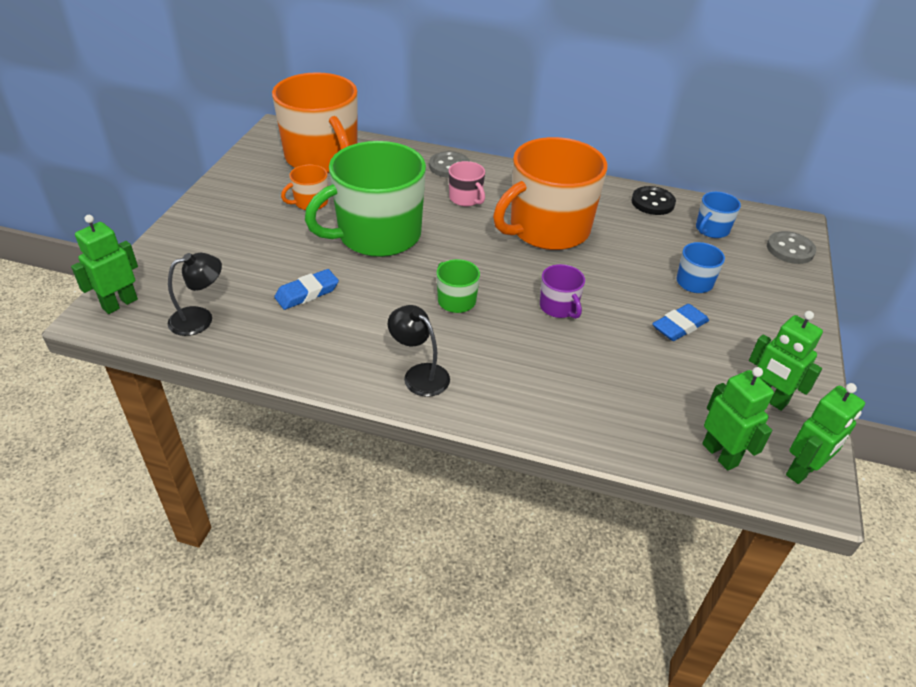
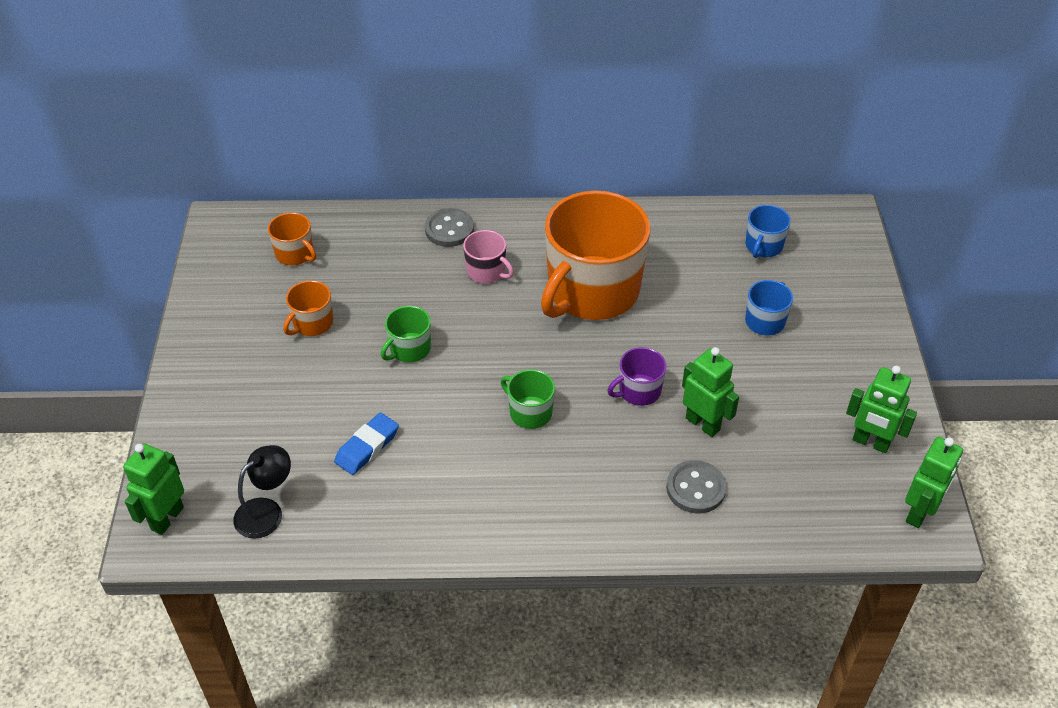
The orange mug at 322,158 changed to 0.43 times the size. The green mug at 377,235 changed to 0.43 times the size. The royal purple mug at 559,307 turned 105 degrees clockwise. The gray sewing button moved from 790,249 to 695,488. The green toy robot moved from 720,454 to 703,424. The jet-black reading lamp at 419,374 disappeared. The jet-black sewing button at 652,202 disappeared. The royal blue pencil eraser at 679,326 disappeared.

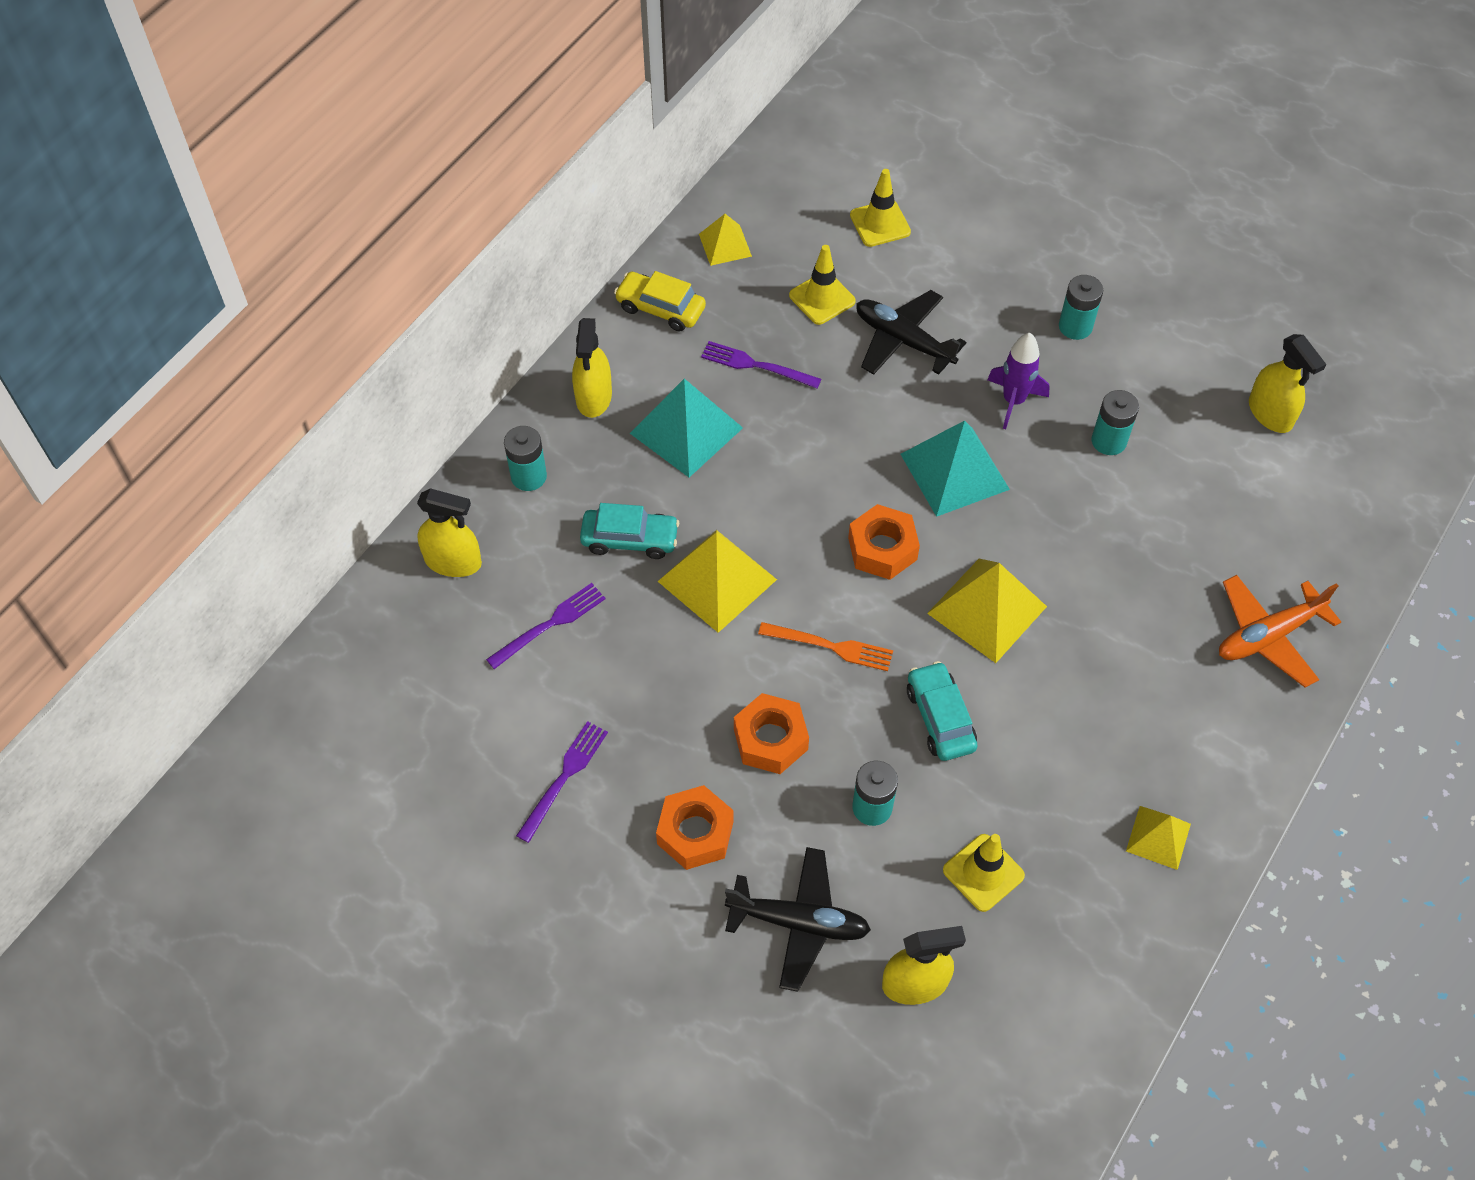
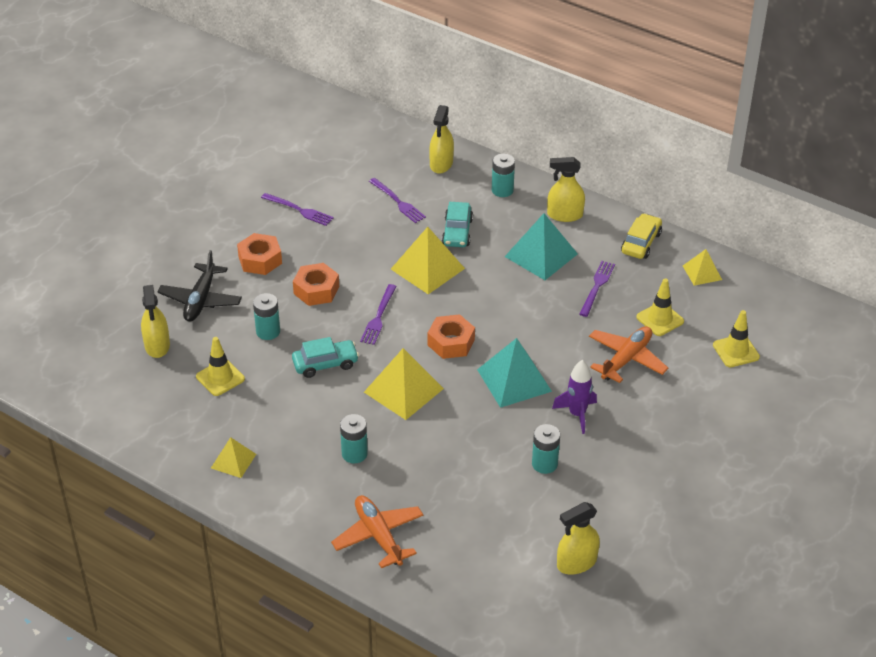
The turquoise power cell moved from 1075,326 to 354,454. The orange table fork at 832,646 became the royal purple table fork at 378,317. The jet-black toy plane at 903,341 became the orange toy plane at 626,359.

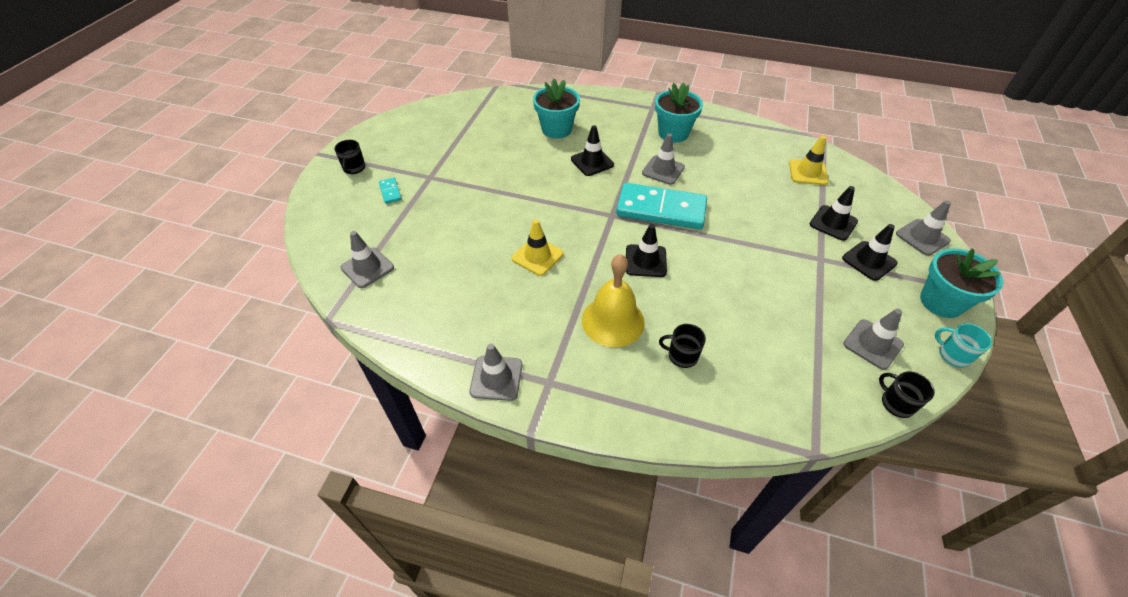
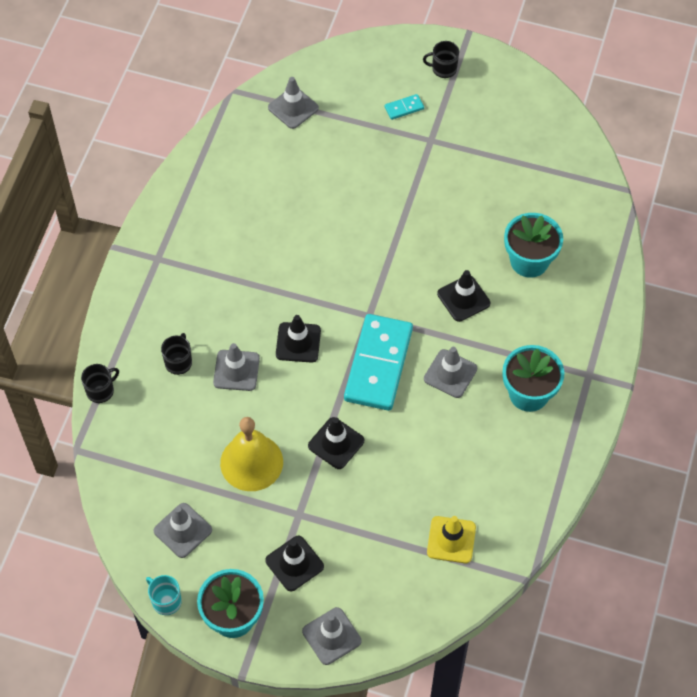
The jet-black mug moved from 896,403 to 101,391. The turquoise mug at 953,355 turned 90 degrees counterclockwise. The gray road cone moved from 496,378 to 236,370. The golden hand bell moved from 613,321 to 251,462. The jet-black road cone moved from 833,223 to 336,443. The golden road cone at 537,256 disappeared.

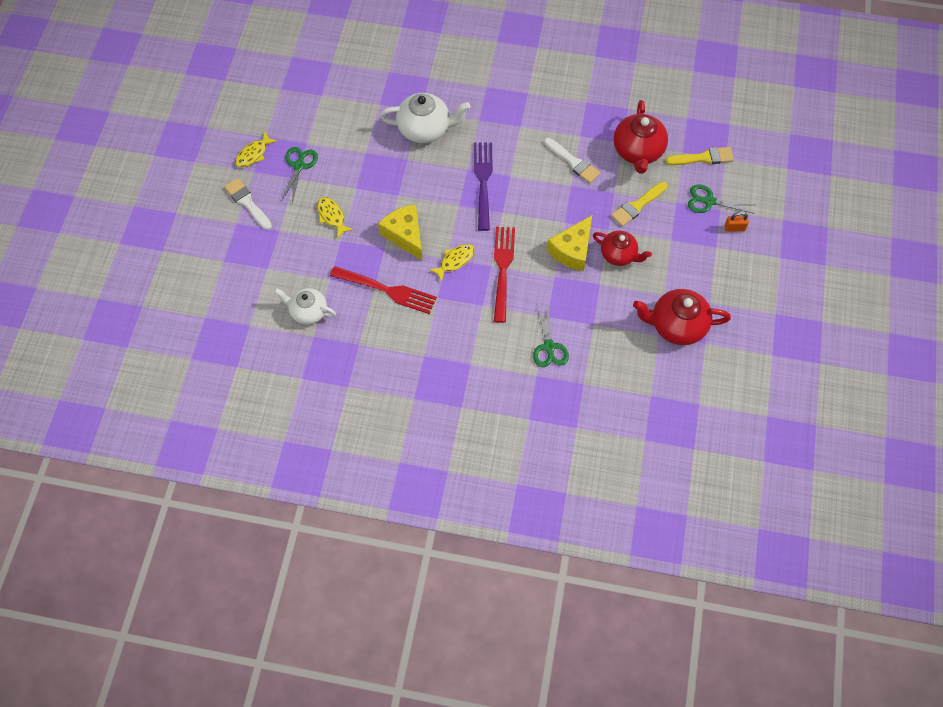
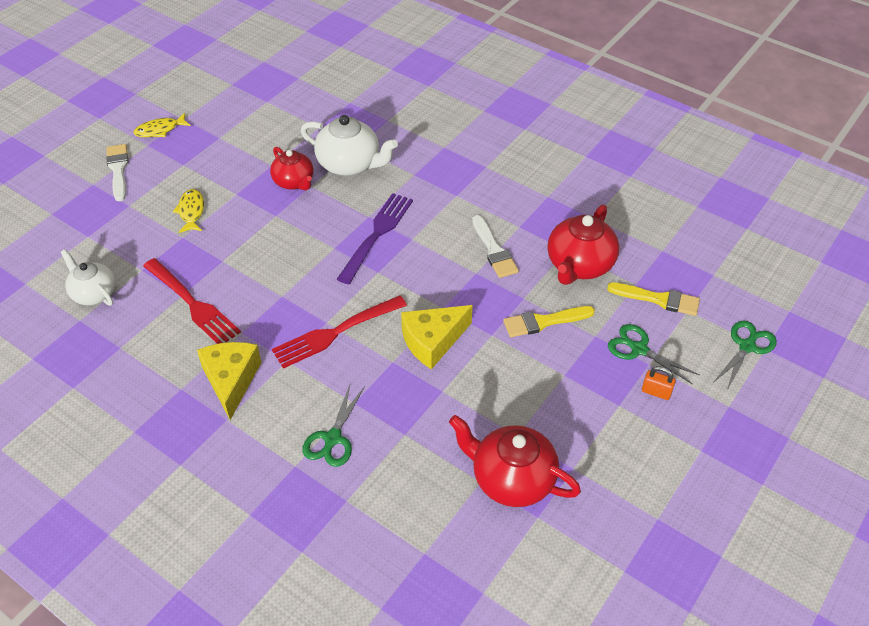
The golden cheese wedge moved from 405,235 to 231,380. The red tea pot moved from 619,255 to 294,182. The red table fork at 503,270 turned 150 degrees counterclockwise. The green shears moved from 299,165 to 747,346. The golden fish at 455,261 disappeared.

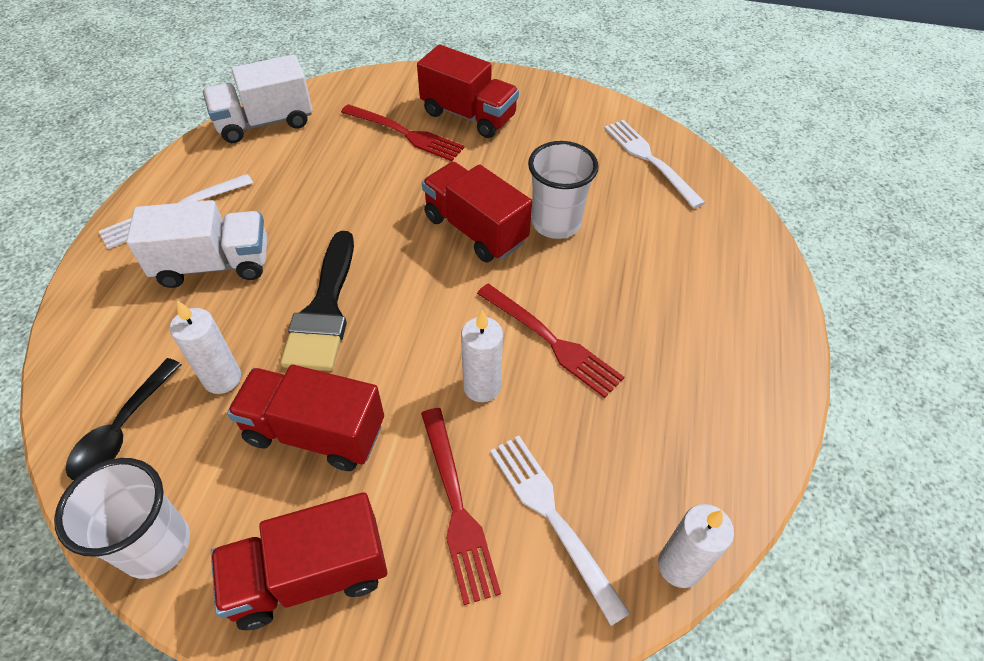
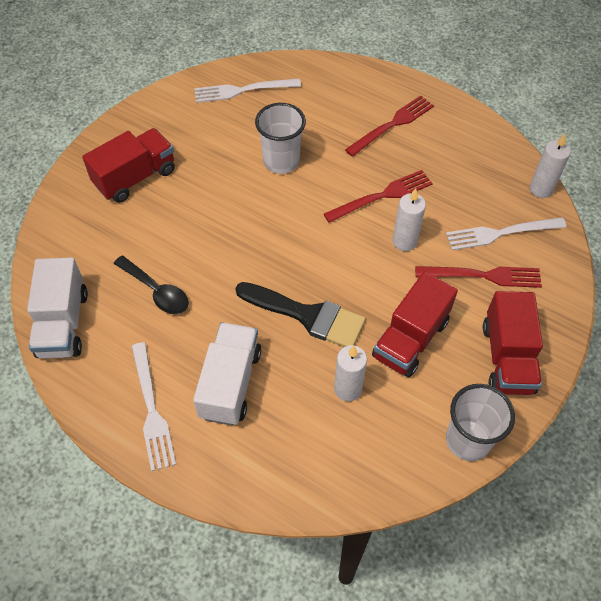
The jet-black tablespoon moved from 123,430 to 157,291. The red table fork moved from 406,134 to 392,124. The red truck at 475,230 disappeared.

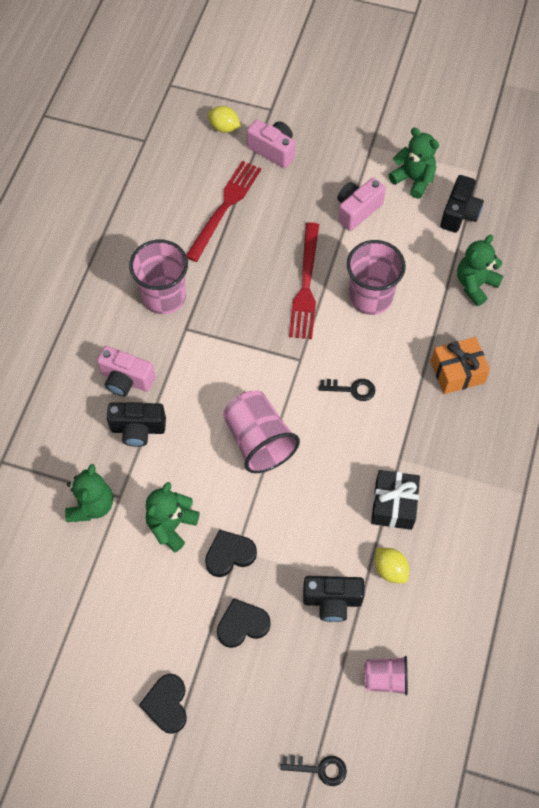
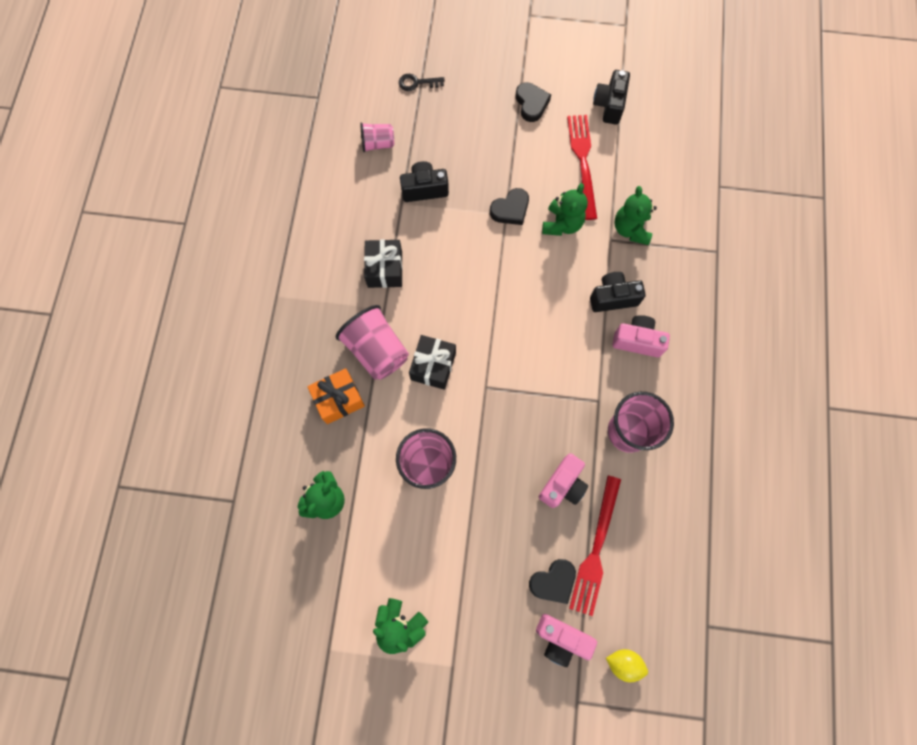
The rose-pink tumbler moved from 259,441 to 377,350. The jet-black latchkey at 352,389 was replaced by the jet-black present at 433,366. The jet-black heart moved from 242,625 to 553,581. The rose-pink camera moved from 357,210 to 562,485. The red table fork moved from 305,285 to 583,162. The jet-black camera moved from 459,214 to 609,105. The golden toy lemon at 390,569 disappeared.

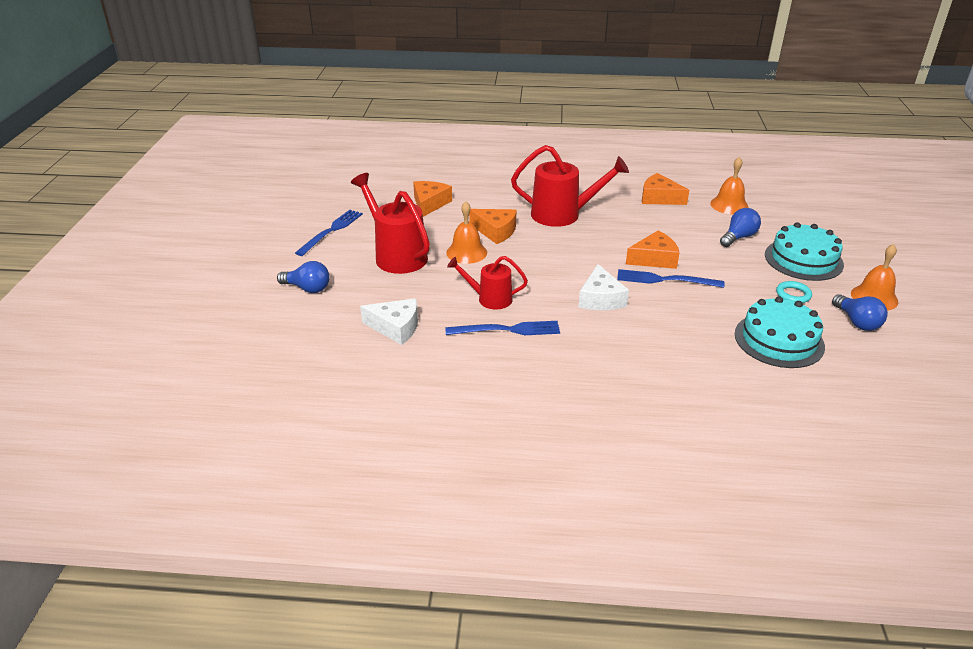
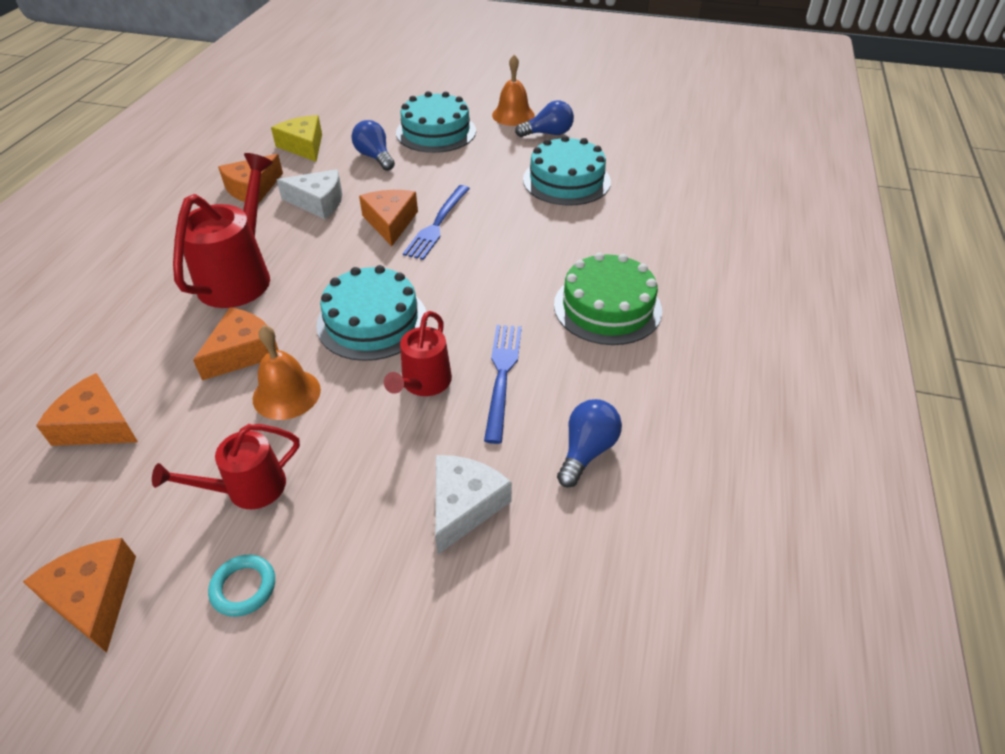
The royal blue table fork at 331,231 was replaced by the orange cheese wedge at 94,597. The red sprinkling can at 396,255 changed to 0.60 times the size. The turquoise torus moved from 793,295 to 243,587. The orange hand bell at 729,205 was replaced by the golden cheese wedge at 303,146. The pure white cheese wedge moved from 600,299 to 318,202. The turquoise gateau at 372,321 appeared. The green gateau at 607,307 appeared. The royal blue bulb moved from 307,288 to 586,451.

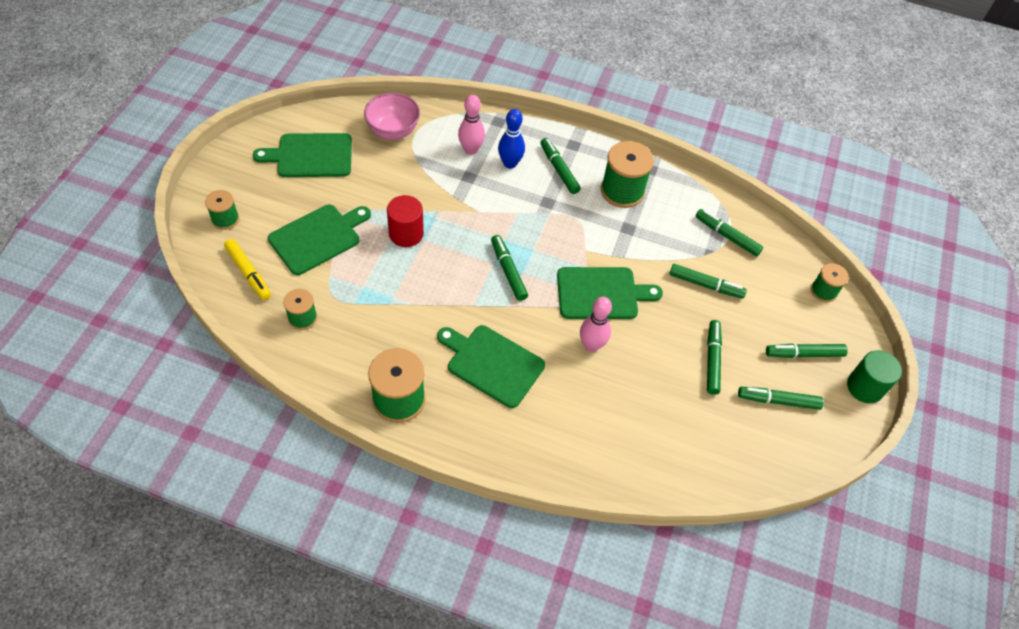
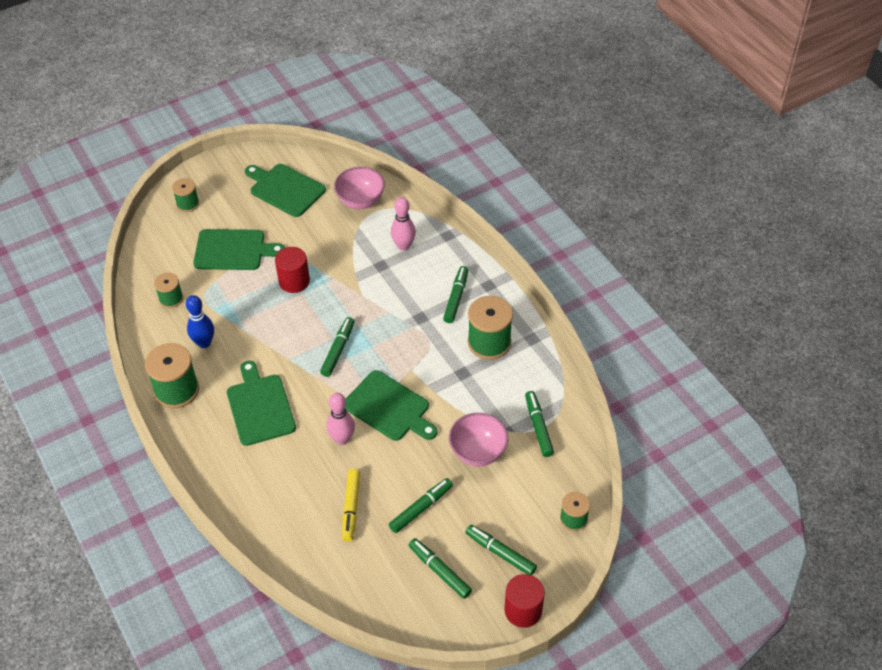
The royal blue skittle moved from 510,163 to 204,343. The golden marker moved from 248,273 to 351,508. The green marker at 705,285 was replaced by the rose-pink serving bowl at 478,452. The green solid cylinder at 865,387 became the red solid cylinder at 523,610.

